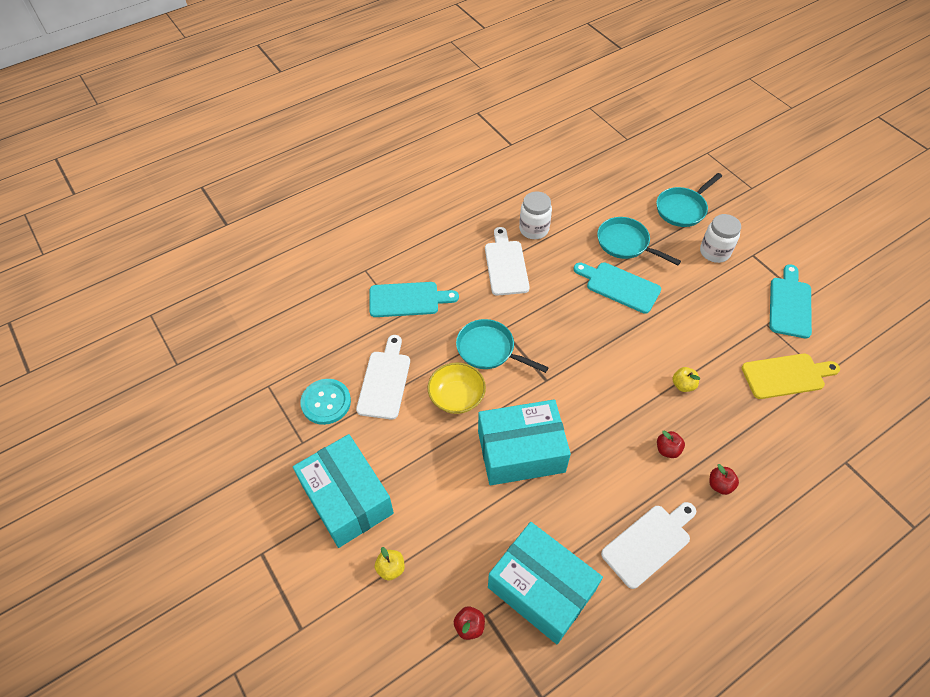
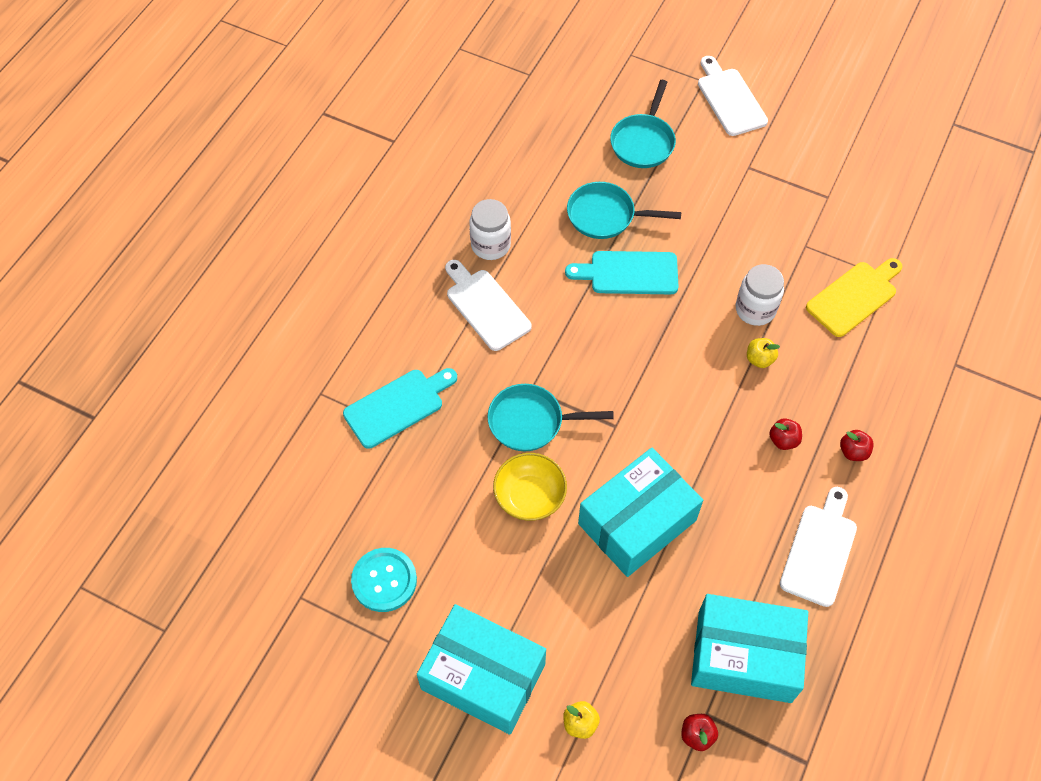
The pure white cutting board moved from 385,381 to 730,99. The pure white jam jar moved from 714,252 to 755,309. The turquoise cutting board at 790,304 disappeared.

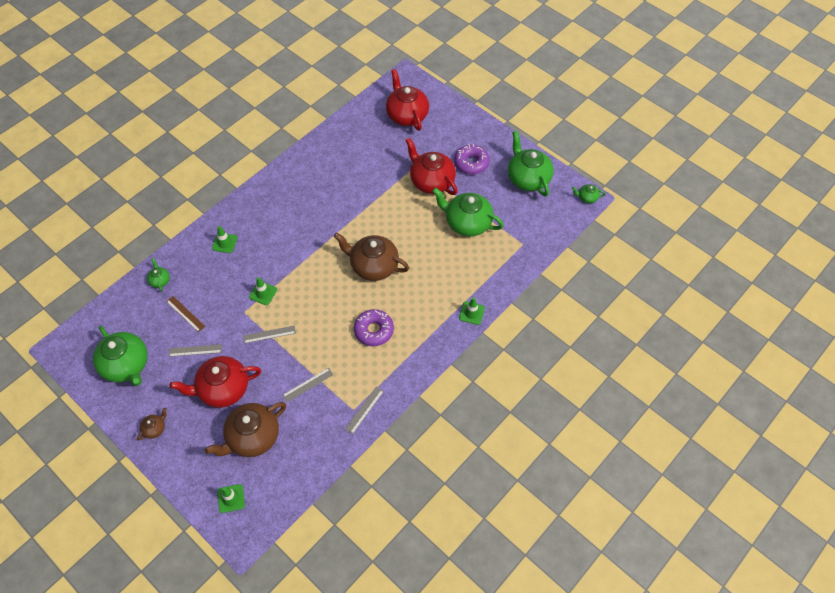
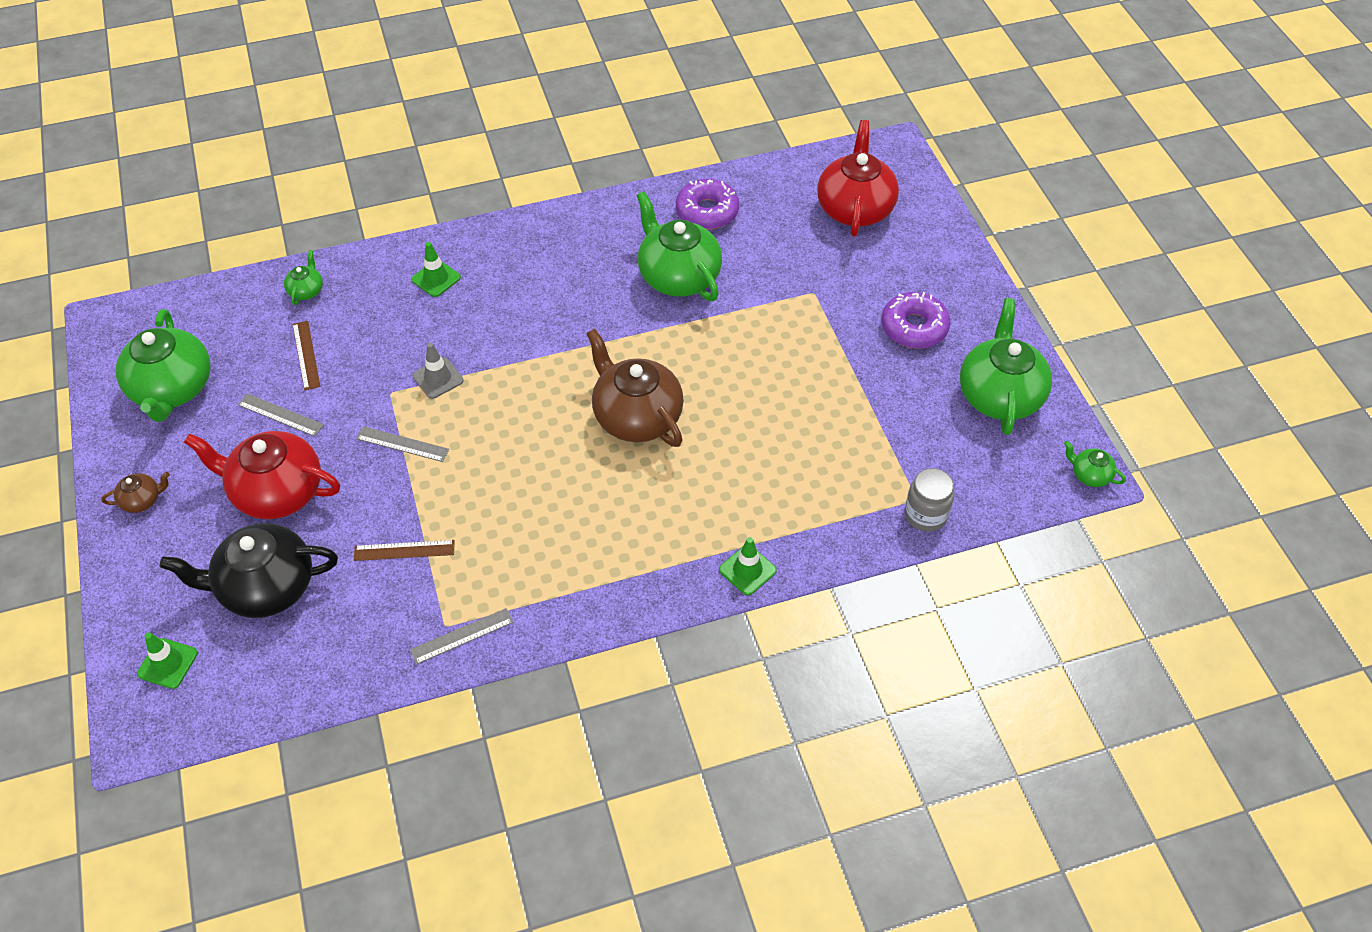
The brown tea pot at 253,437 became the jet-black tea pot at 266,587. The gray ruler at 308,384 became the brown ruler at 404,550. The green road cone at 263,293 became the gray road cone at 438,378. The green tea pot moved from 467,223 to 678,276. The royal purple doughnut moved from 374,330 to 707,212. The gray jam jar at 925,515 appeared. The red tea pot at 431,181 disappeared.

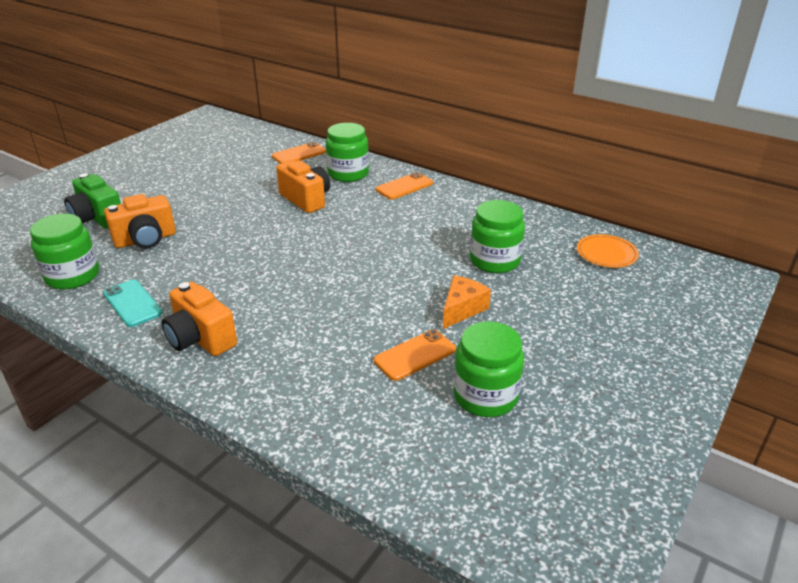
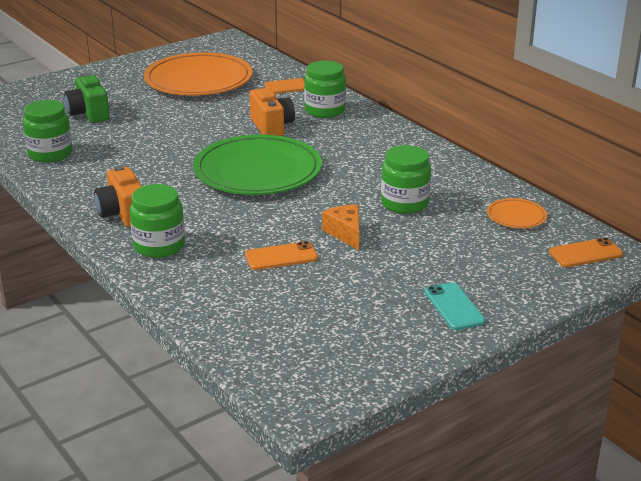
The green jam jar moved from 485,396 to 159,246. The orange plate at 198,80 appeared. The green plate at 257,171 appeared. The orange cheese wedge at 462,309 turned 75 degrees counterclockwise. The turquoise smartphone moved from 132,303 to 454,307. The orange smartphone moved from 404,186 to 585,253. The orange camera at 145,239 disappeared.

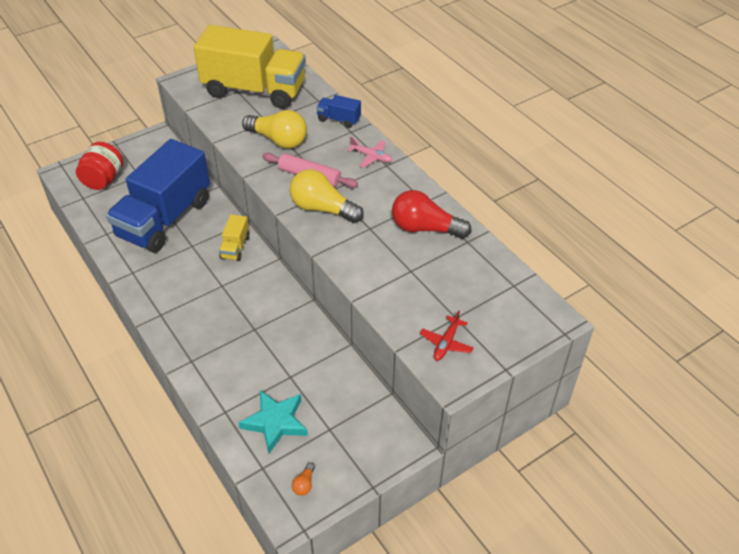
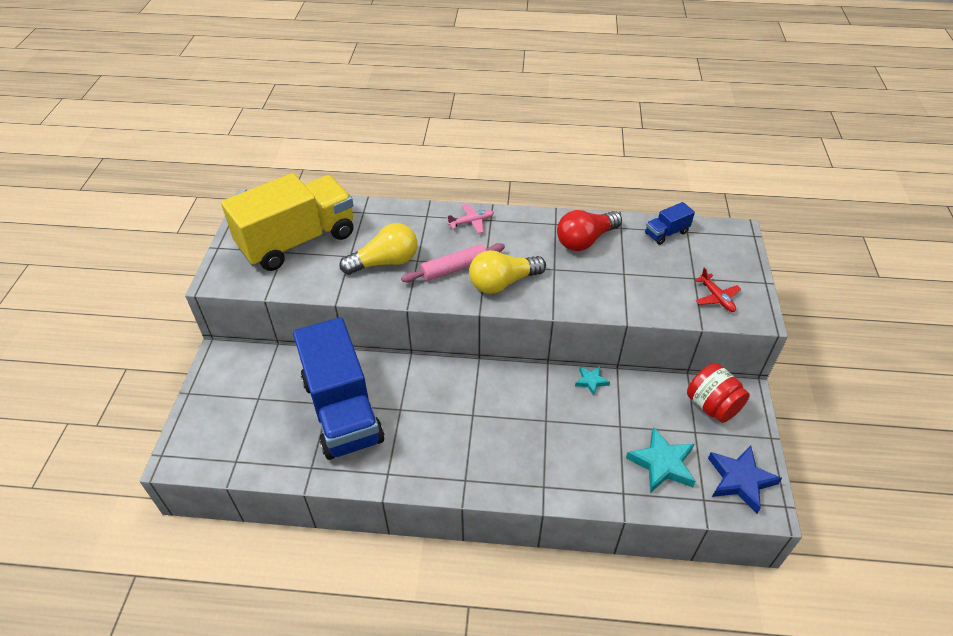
The turquoise star shape at 591,381 appeared. The royal blue truck moved from 339,119 to 666,233. The red jam jar moved from 103,179 to 712,405. The orange bulb at 304,484 was replaced by the royal blue star shape at 740,480. The golden truck at 235,247 disappeared.

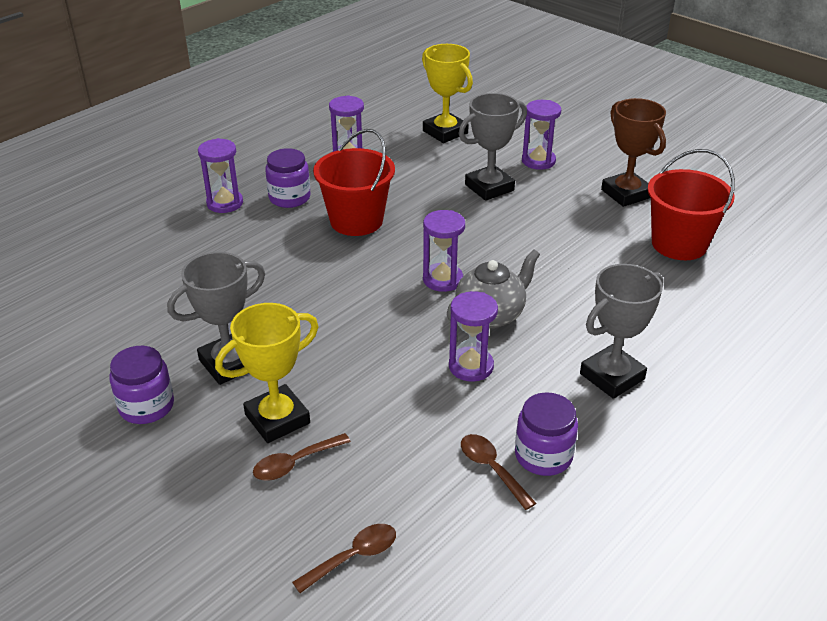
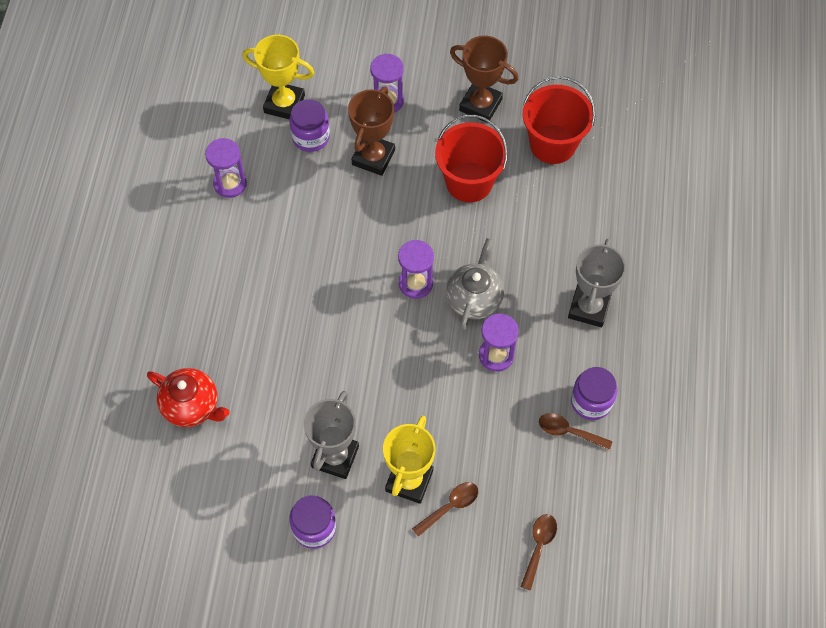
The red tea pot at 192,406 appeared. The royal purple jam jar moved from 289,198 to 311,137. The gray trophy at 489,187 became the brown trophy at 373,157. The brown tablespoon at 295,463 turned 150 degrees counterclockwise. The red bucket moved from 356,221 to 469,182. The royal purple sand timer at 225,203 disappeared.

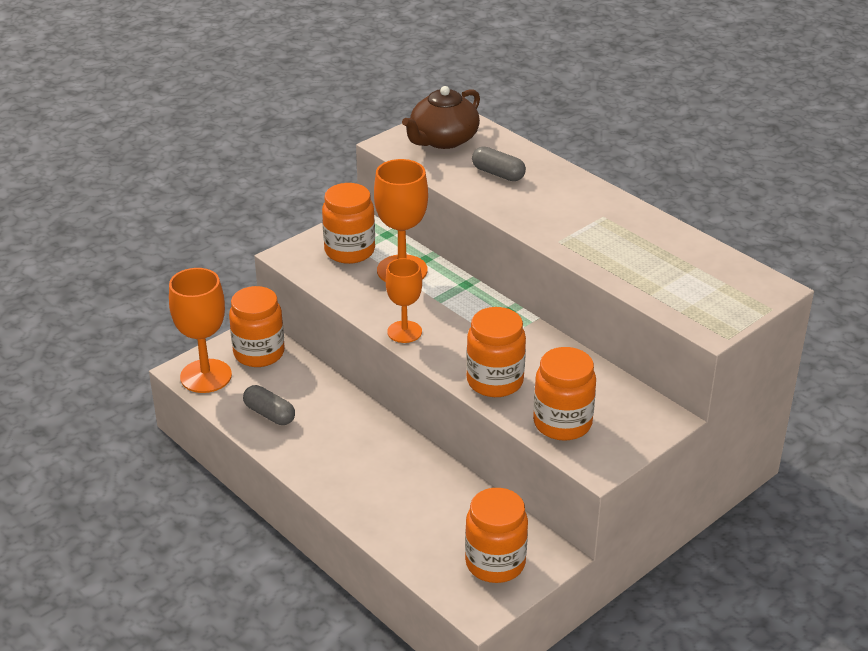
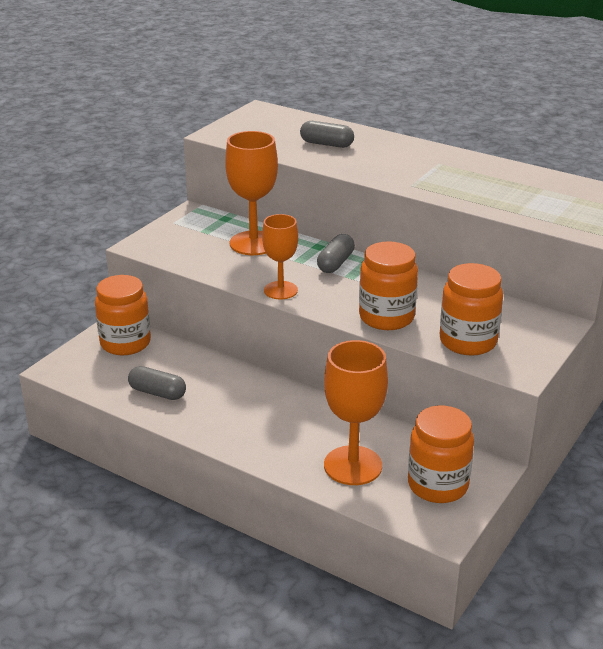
The gray pill at 335,263 appeared. The orange chalice moved from 206,376 to 353,465. The orange jam jar at 349,251 disappeared. The brown tea pot at 443,140 disappeared.

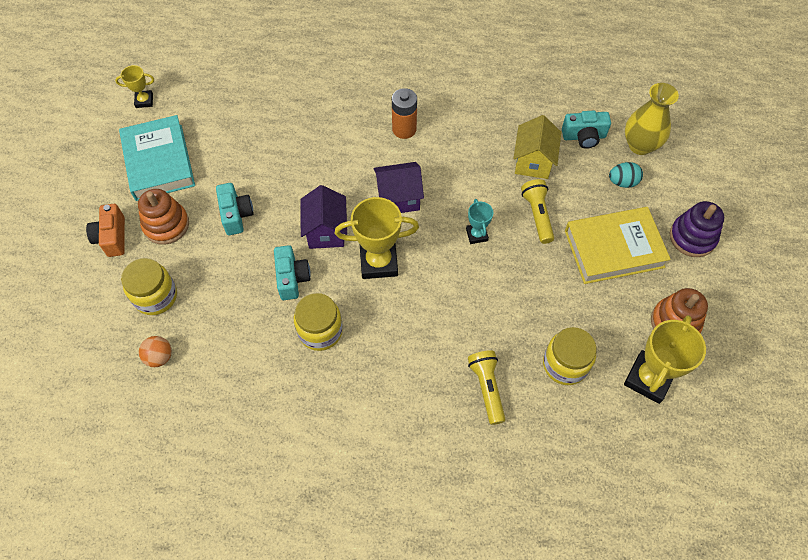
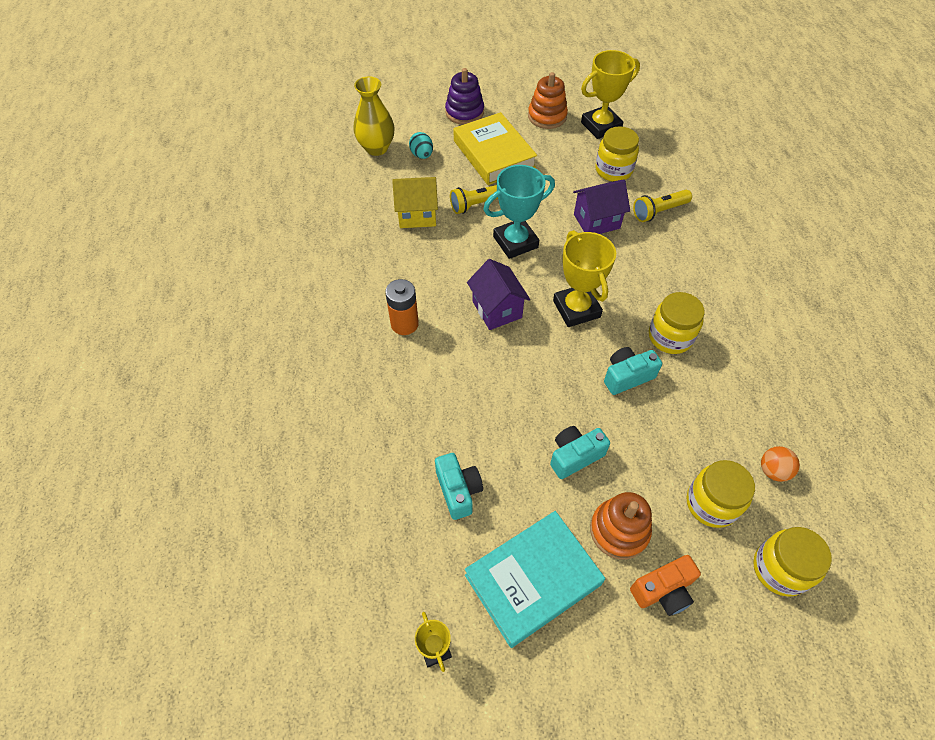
The turquoise camera moved from 584,136 to 458,490. The turquoise trophy at 476,235 changed to 1.90 times the size. The royal purple cottage moved from 326,231 to 596,221. The golden trophy at 648,379 turned 45 degrees counterclockwise. The golden jam jar at 779,569 appeared.

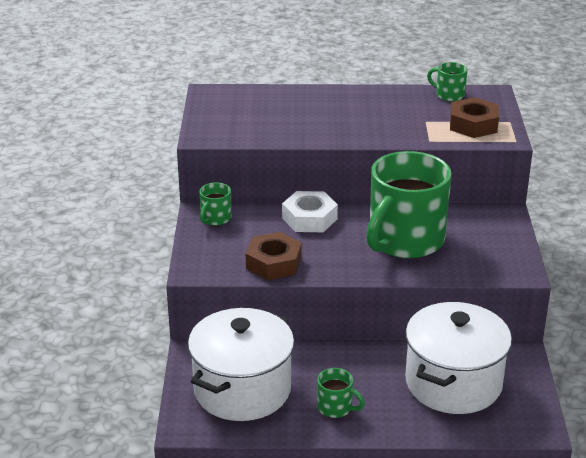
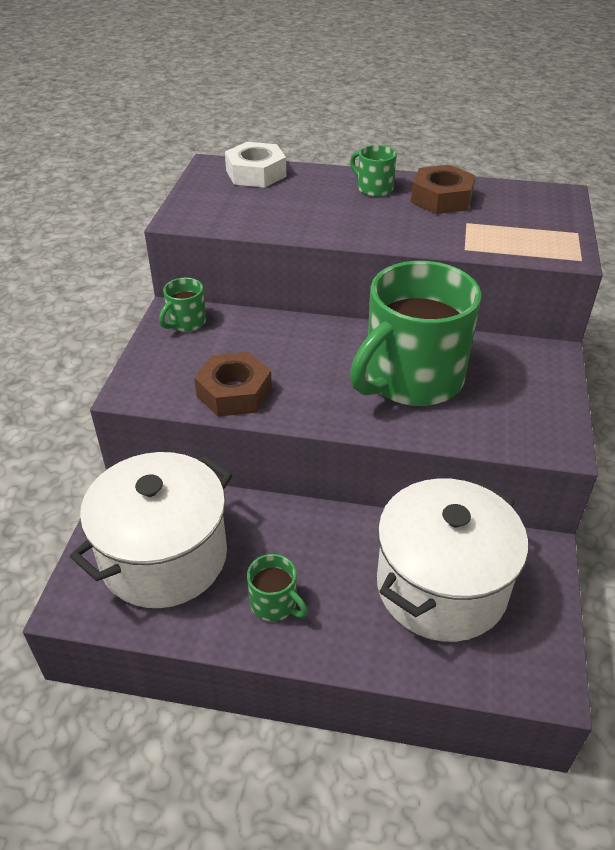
The pure white hexagon nut moved from 309,218 to 256,173. The green mug moved from 449,95 to 374,188. The brown hexagon nut moved from 473,124 to 441,198.

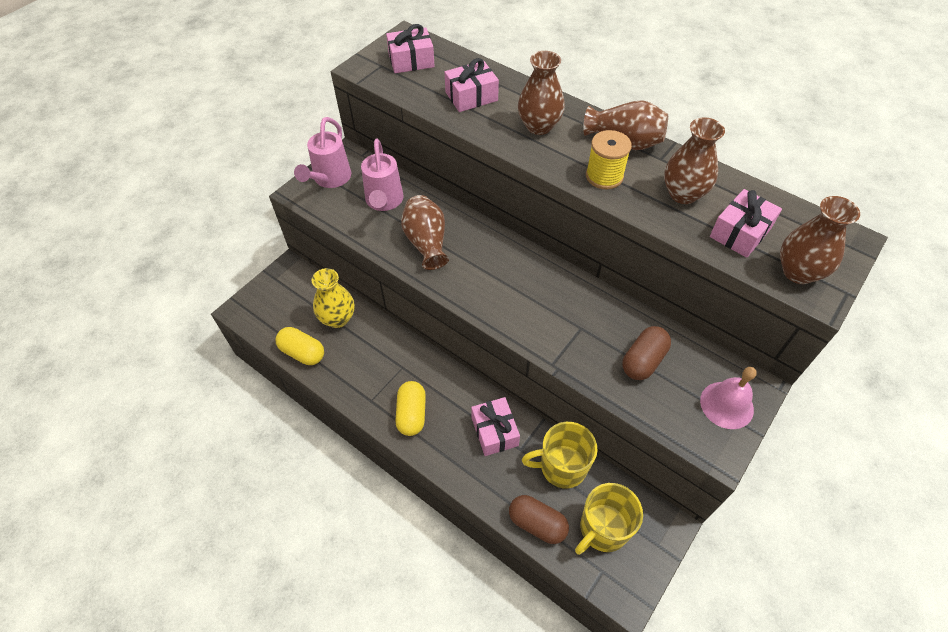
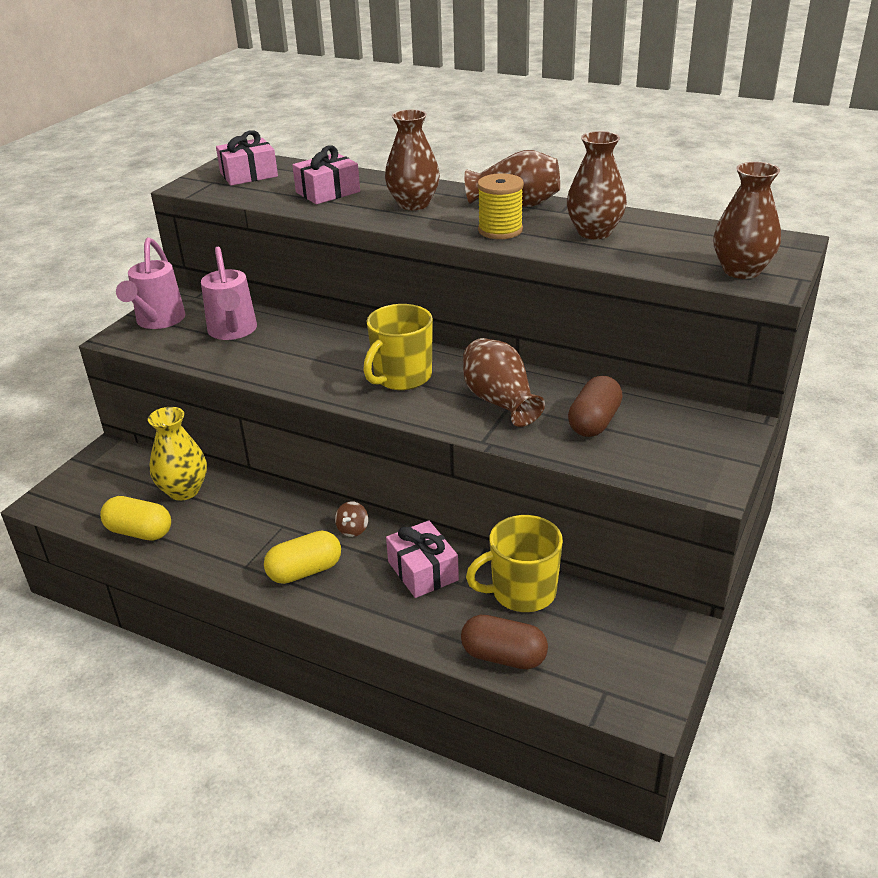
The golden pill at 411,414 turned 75 degrees clockwise. The brown spinning top at 353,529 appeared. The golden mug moved from 603,529 to 401,377. The brown flower vase moved from 426,242 to 499,401. The rose-pink hand bell at 726,405 disappeared. The rose-pink present at 740,233 disappeared.

